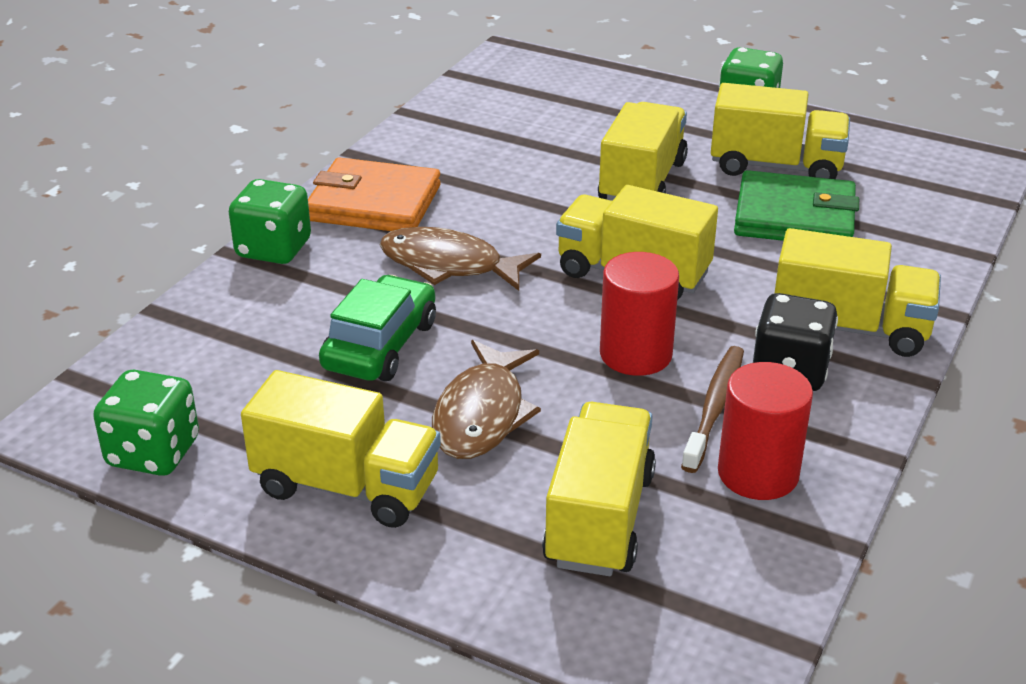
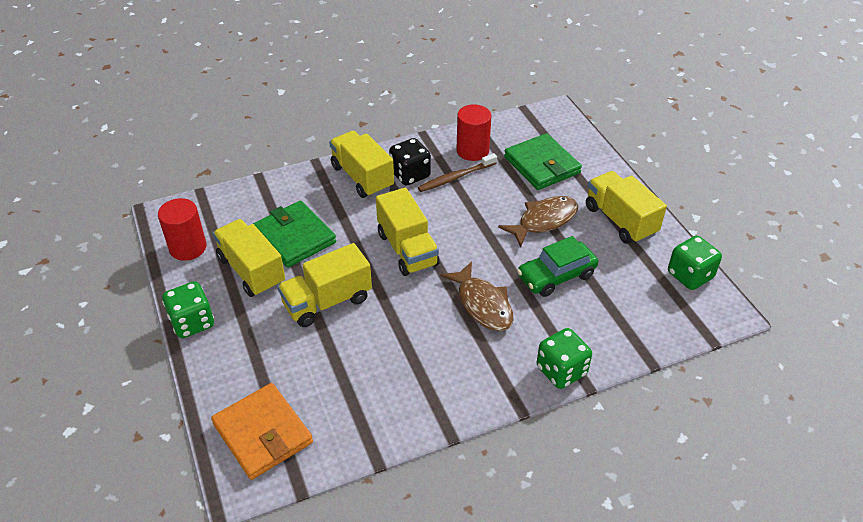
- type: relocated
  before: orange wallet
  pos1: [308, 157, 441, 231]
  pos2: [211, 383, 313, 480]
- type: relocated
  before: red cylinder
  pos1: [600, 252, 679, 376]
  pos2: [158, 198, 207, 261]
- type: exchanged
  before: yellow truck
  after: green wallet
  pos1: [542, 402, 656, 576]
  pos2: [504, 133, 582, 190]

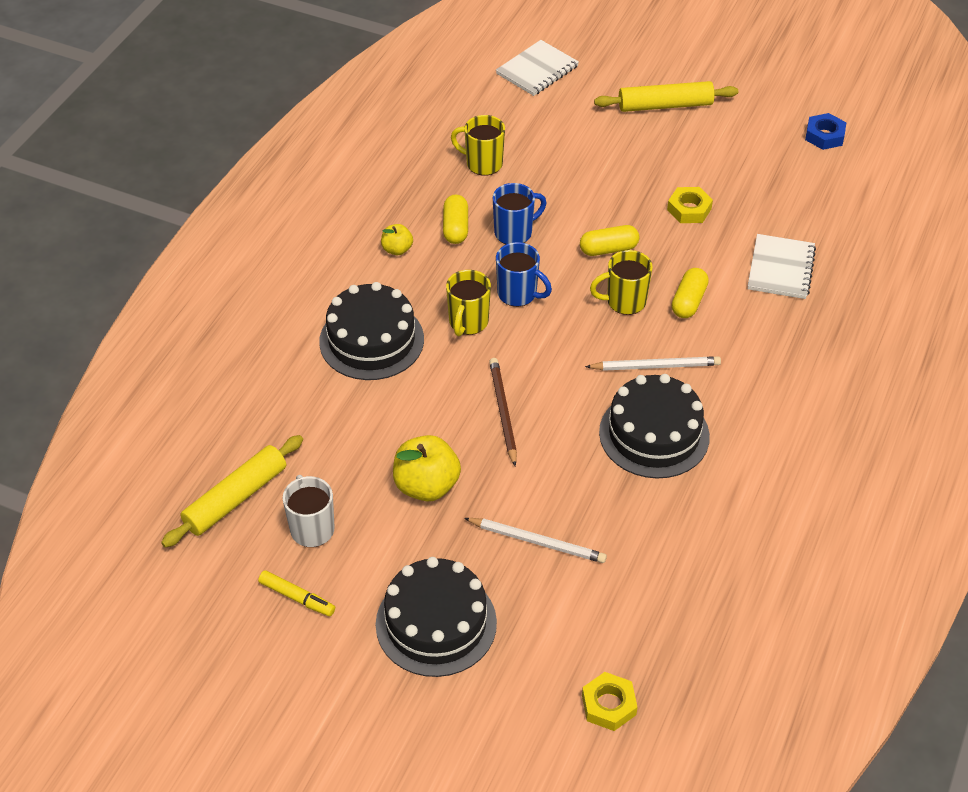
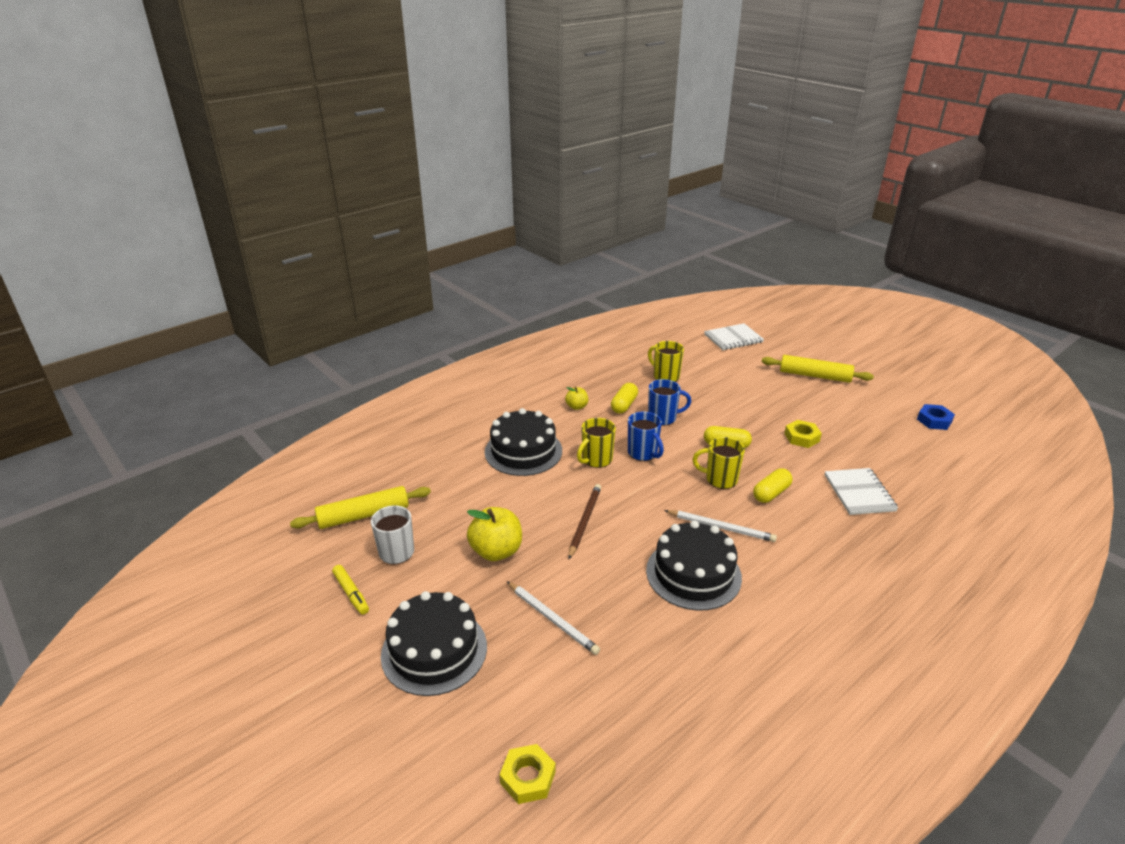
- type: spun
  before: white notebook
  pos1: [748, 234, 816, 299]
  pos2: [825, 468, 898, 515]
  turn: -45

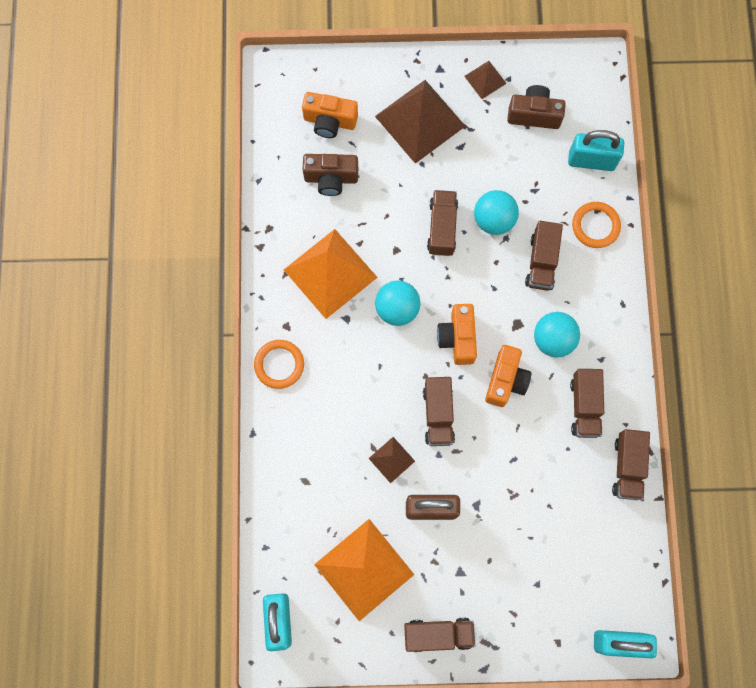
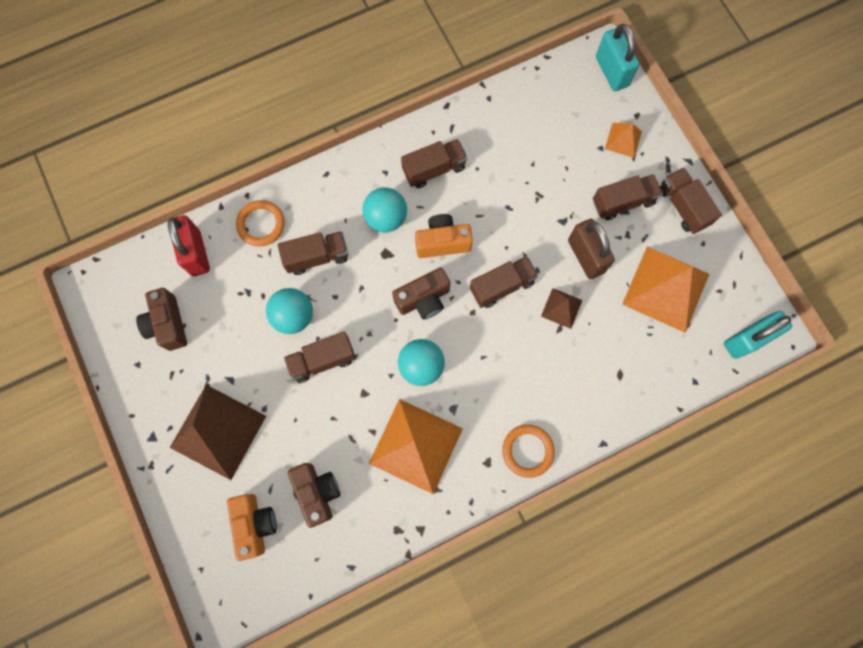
- type: missing
  before: brown pyramid
  pos1: [464, 61, 507, 99]
- type: colour
  before: turquoise padlock
  after: red padlock
  pos1: [568, 130, 624, 171]
  pos2: [168, 215, 210, 276]
- type: colour
  before: orange camera
  after: brown camera
  pos1: [437, 304, 477, 365]
  pos2: [392, 267, 450, 319]
- type: relocated
  before: brown truck
  pos1: [612, 429, 650, 500]
  pos2: [593, 174, 663, 220]
- type: appeared
  after: orange pyramid
  pos2: [605, 123, 642, 158]

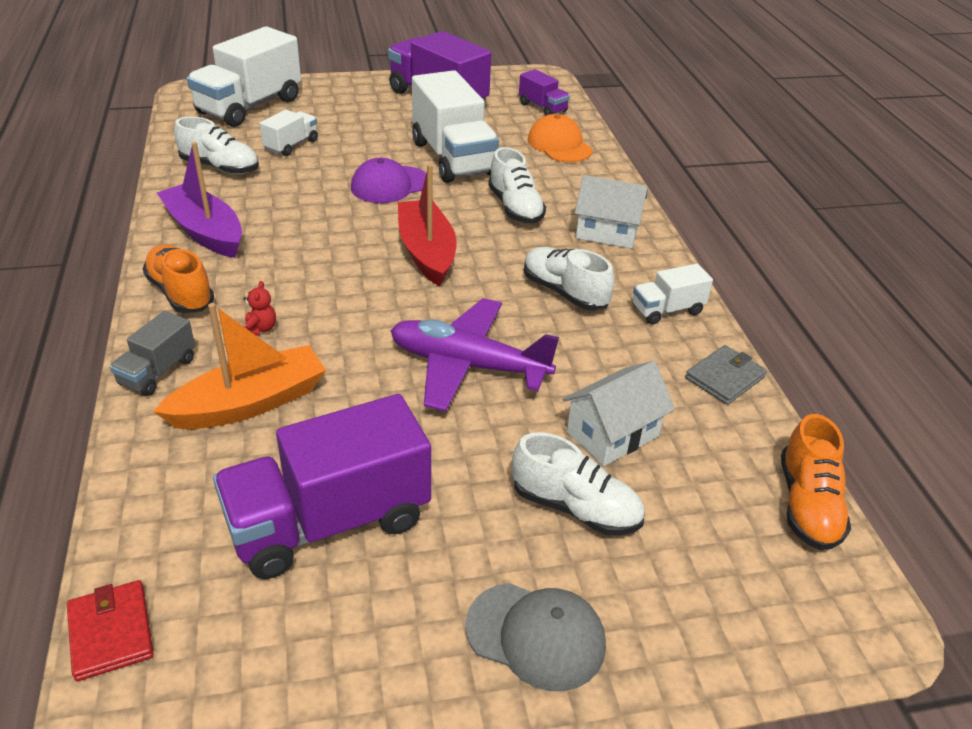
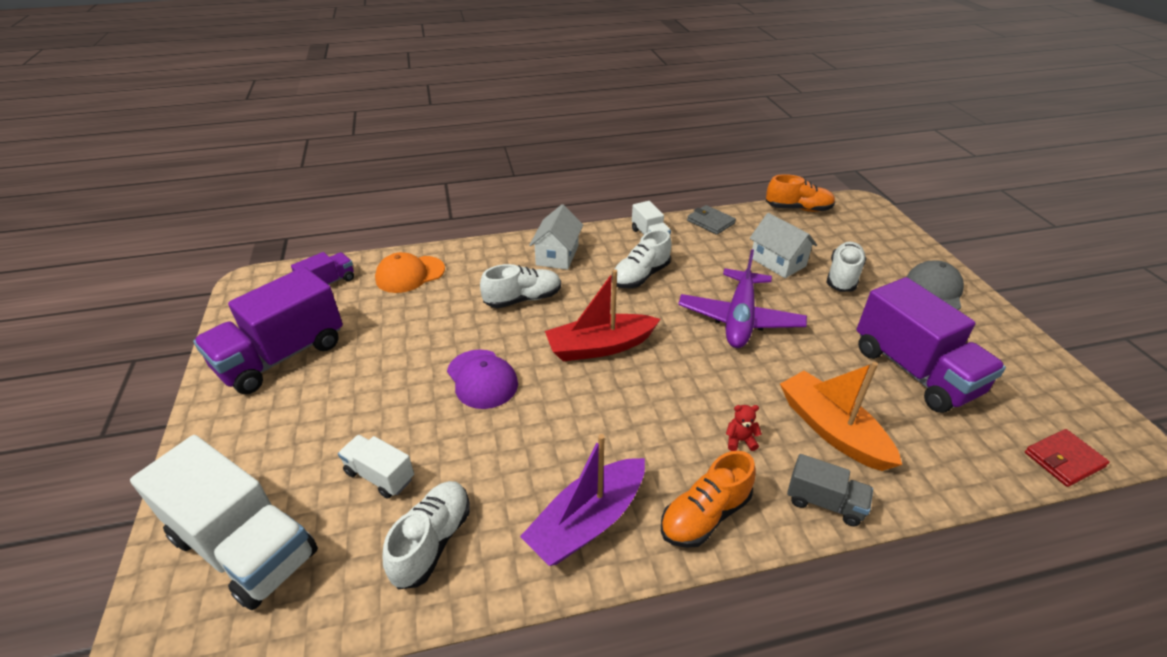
- type: missing
  before: white truck
  pos1: [412, 70, 499, 183]

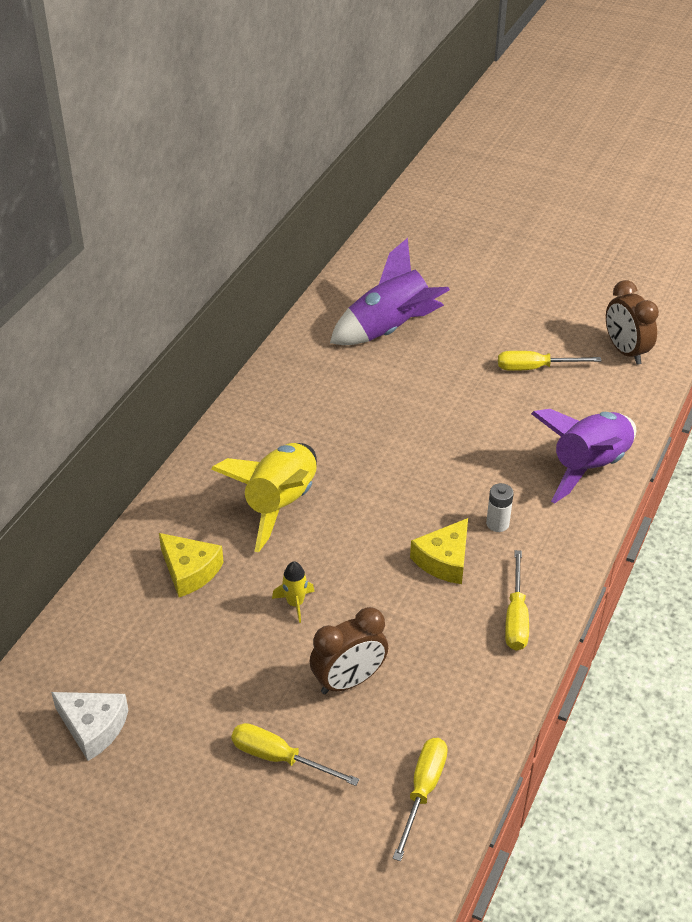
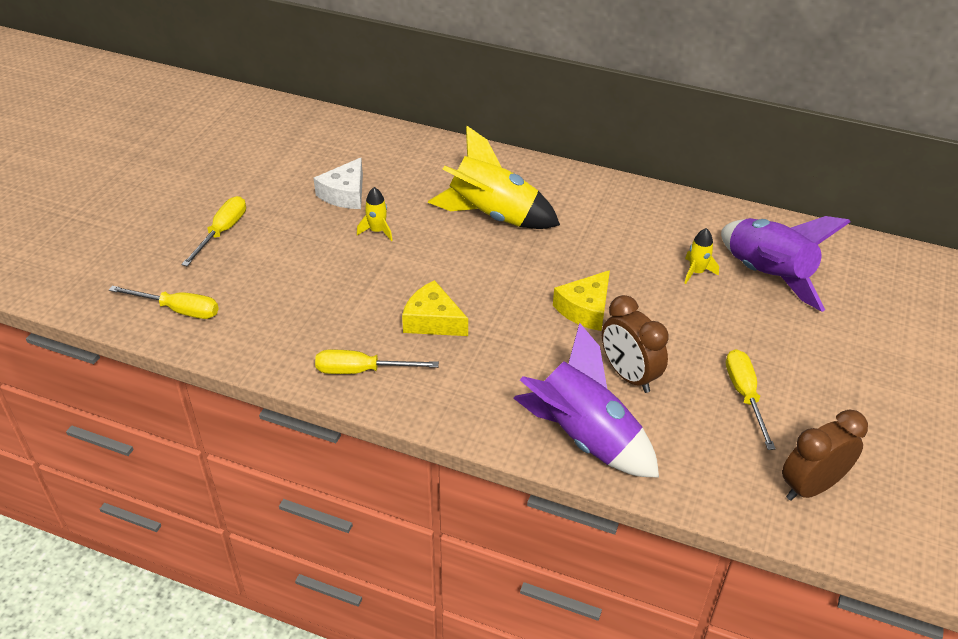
- type: missing
  before: white battery
  pos1: [486, 483, 514, 532]
- type: relocated
  before: yellow cheese
  pos1: [159, 533, 224, 597]
  pos2: [553, 270, 610, 331]
- type: relocated
  before: brown clock
  pos1: [310, 607, 388, 694]
  pos2: [602, 295, 669, 393]
- type: relocated
  before: white cheese
  pos1: [51, 692, 129, 761]
  pos2: [314, 158, 363, 209]
- type: appeared
  after: yellow rocket
  pos2: [685, 228, 719, 284]

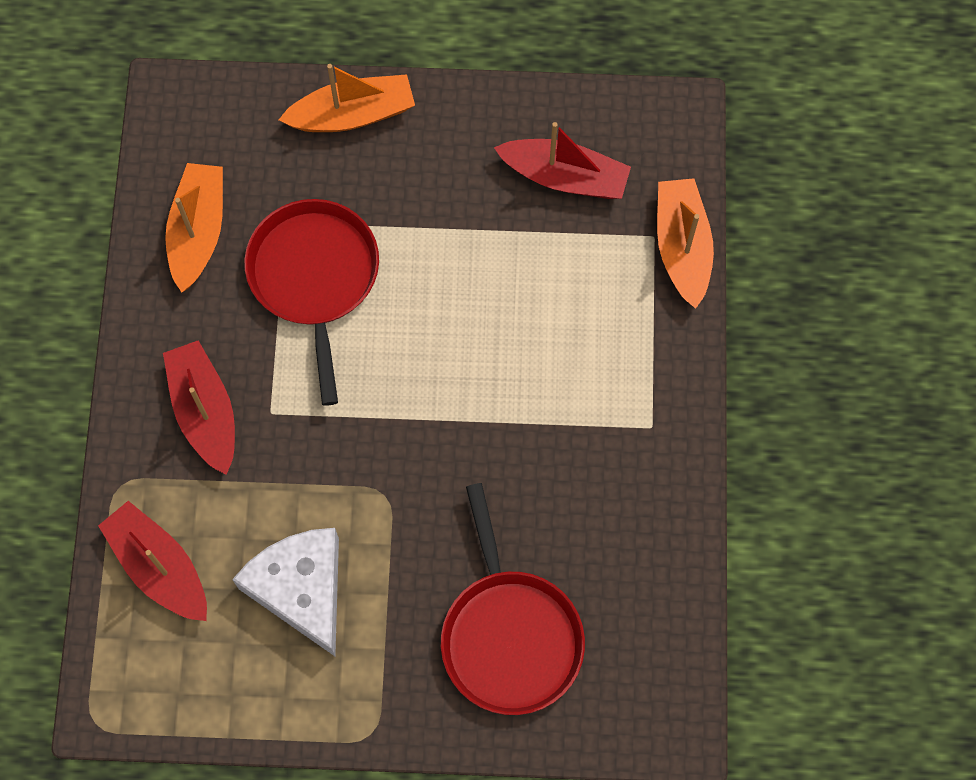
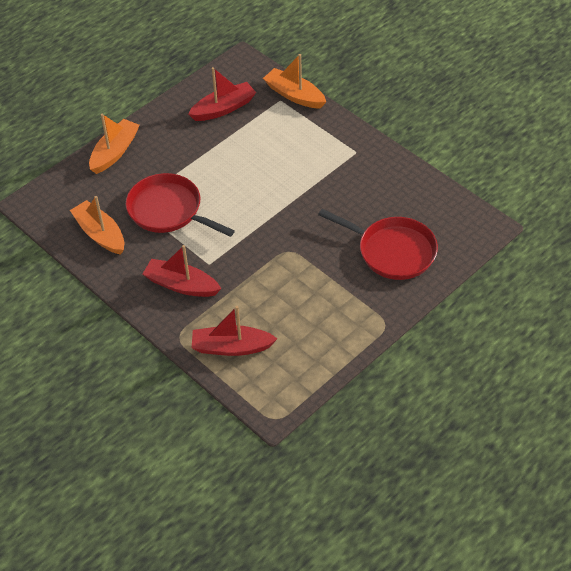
- type: missing
  before: white cheese
  pos1: [232, 528, 339, 656]

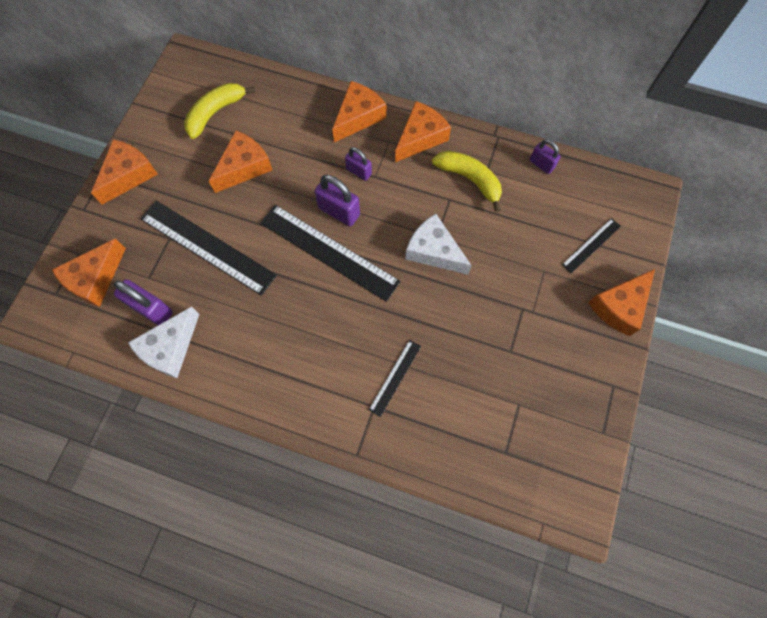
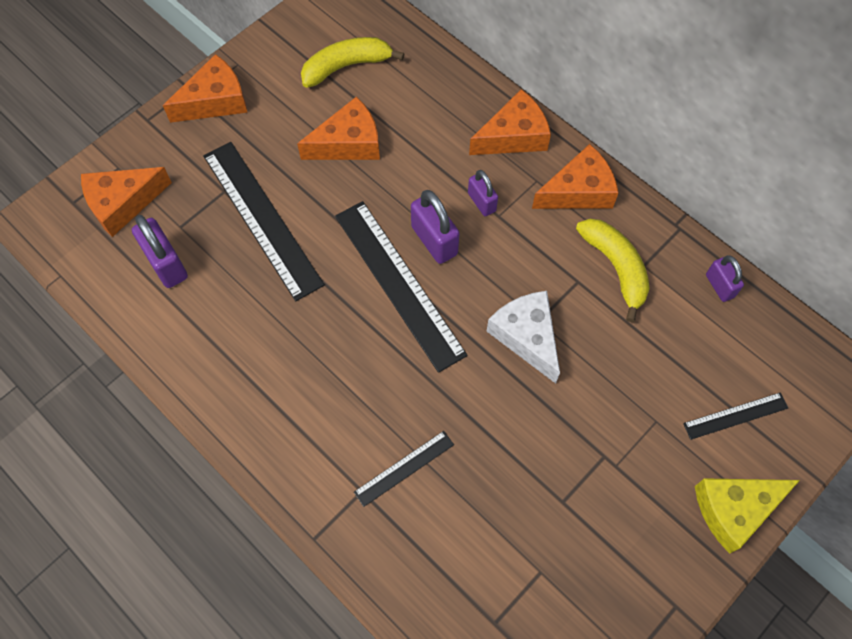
- type: colour
  before: orange cheese
  after: yellow cheese
  pos1: [588, 269, 655, 336]
  pos2: [695, 478, 800, 554]
- type: missing
  before: white cheese
  pos1: [128, 307, 199, 378]

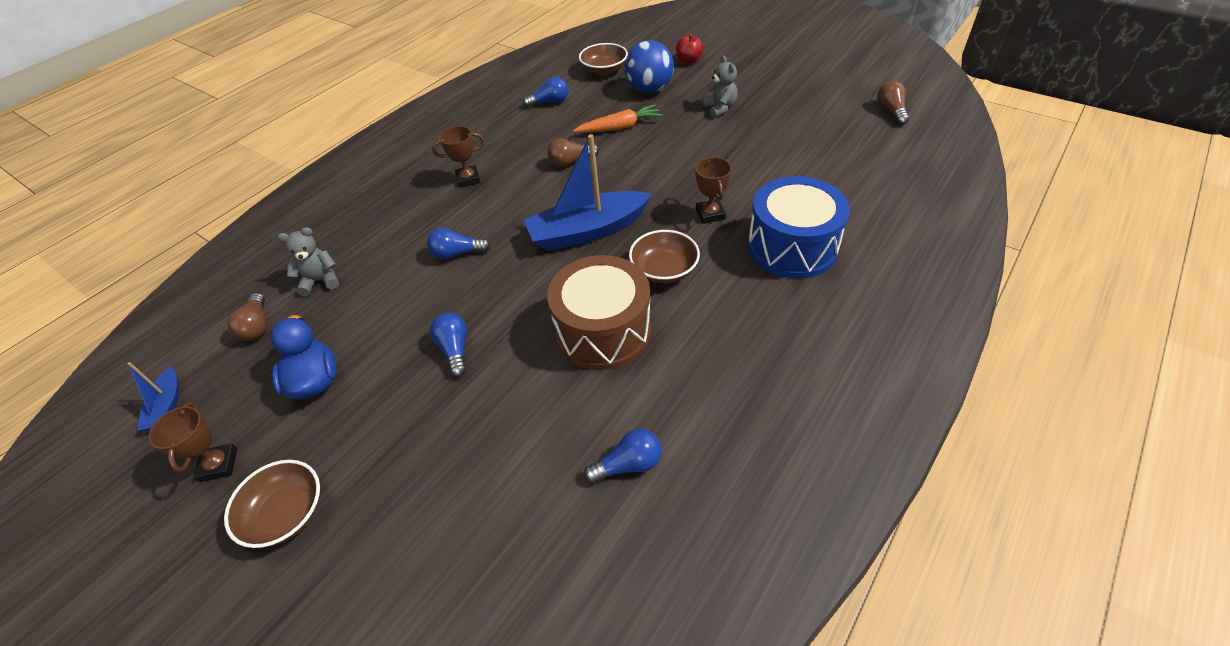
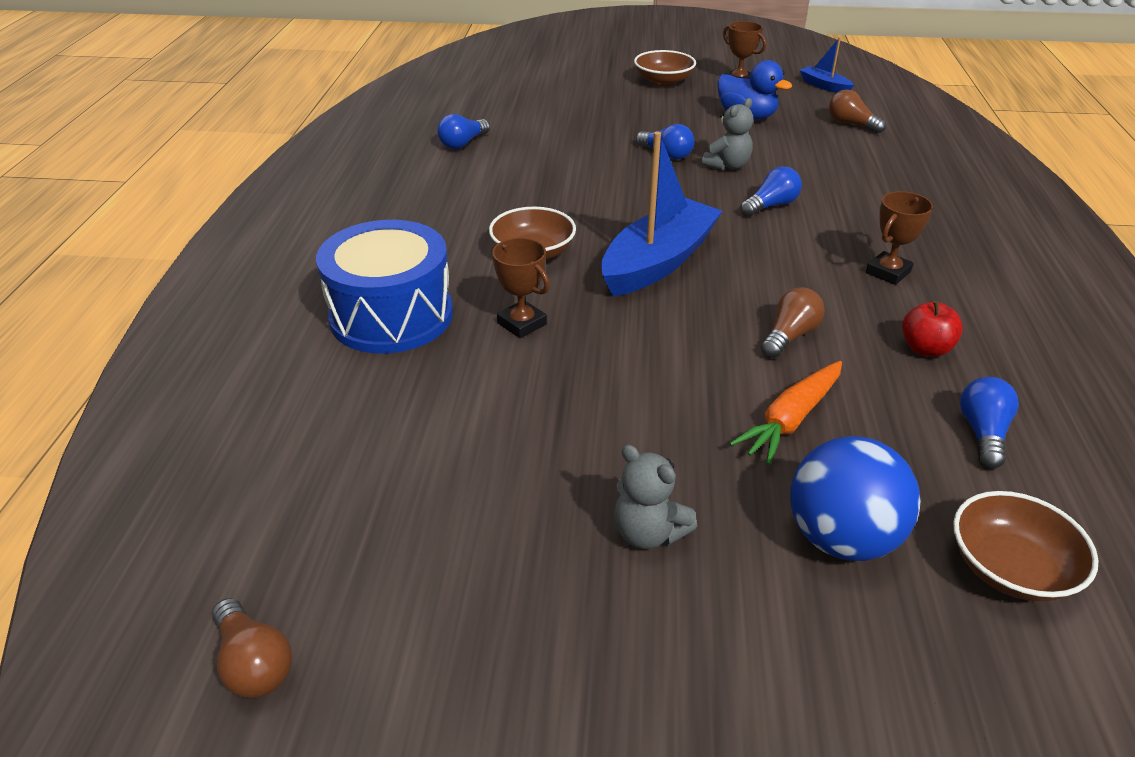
- type: relocated
  before: red apple
  pos1: [676, 34, 703, 64]
  pos2: [902, 301, 963, 357]
- type: spun
  before: blue light bulb
  pos1: [523, 77, 568, 108]
  pos2: [960, 377, 1019, 469]
  turn: 150
- type: relocated
  before: grey teddy bear
  pos1: [277, 227, 339, 296]
  pos2: [702, 98, 753, 170]
- type: missing
  before: brown drum
  pos1: [547, 255, 651, 370]

